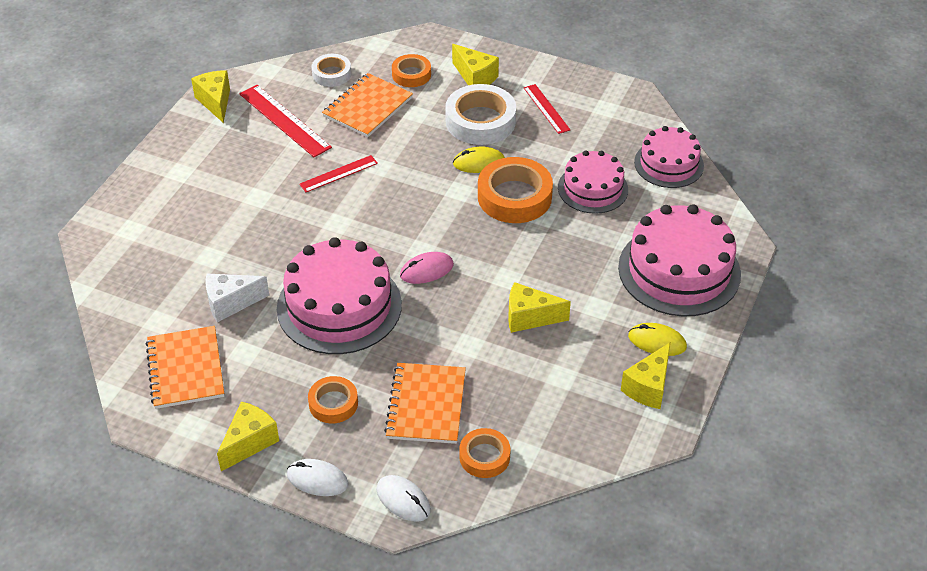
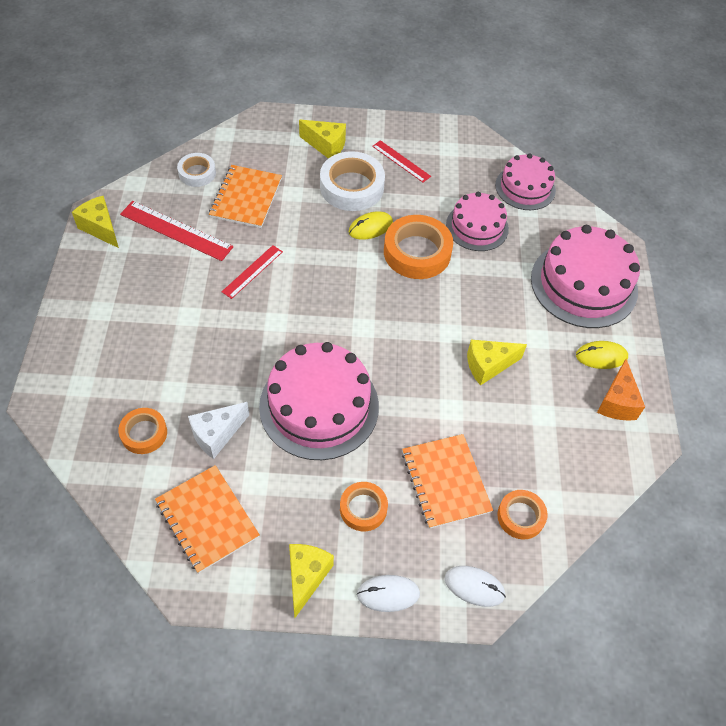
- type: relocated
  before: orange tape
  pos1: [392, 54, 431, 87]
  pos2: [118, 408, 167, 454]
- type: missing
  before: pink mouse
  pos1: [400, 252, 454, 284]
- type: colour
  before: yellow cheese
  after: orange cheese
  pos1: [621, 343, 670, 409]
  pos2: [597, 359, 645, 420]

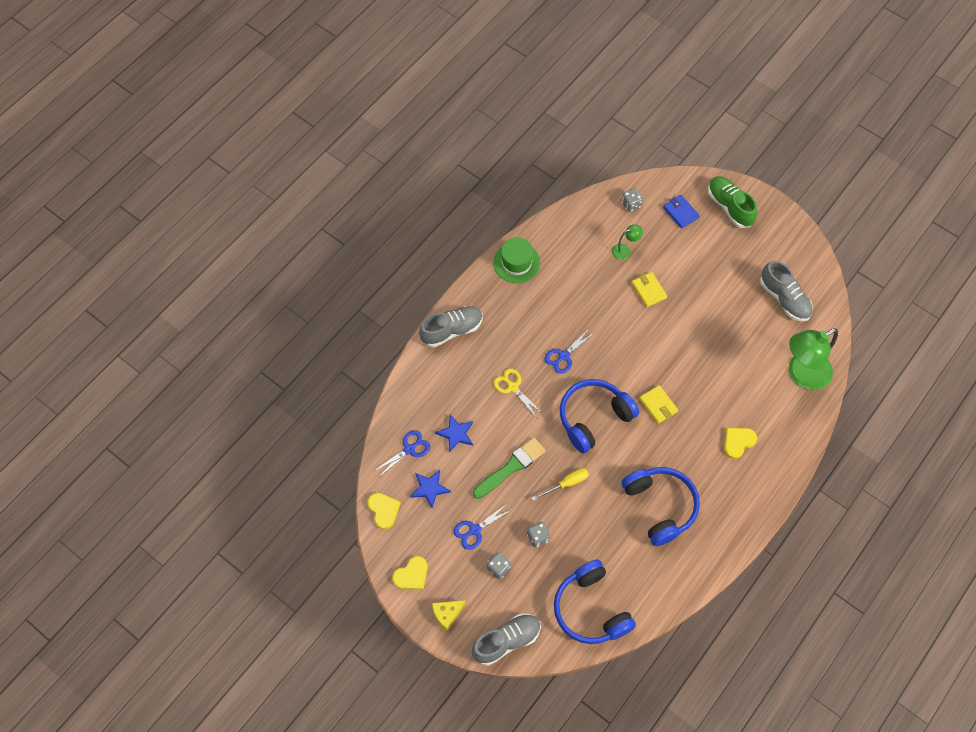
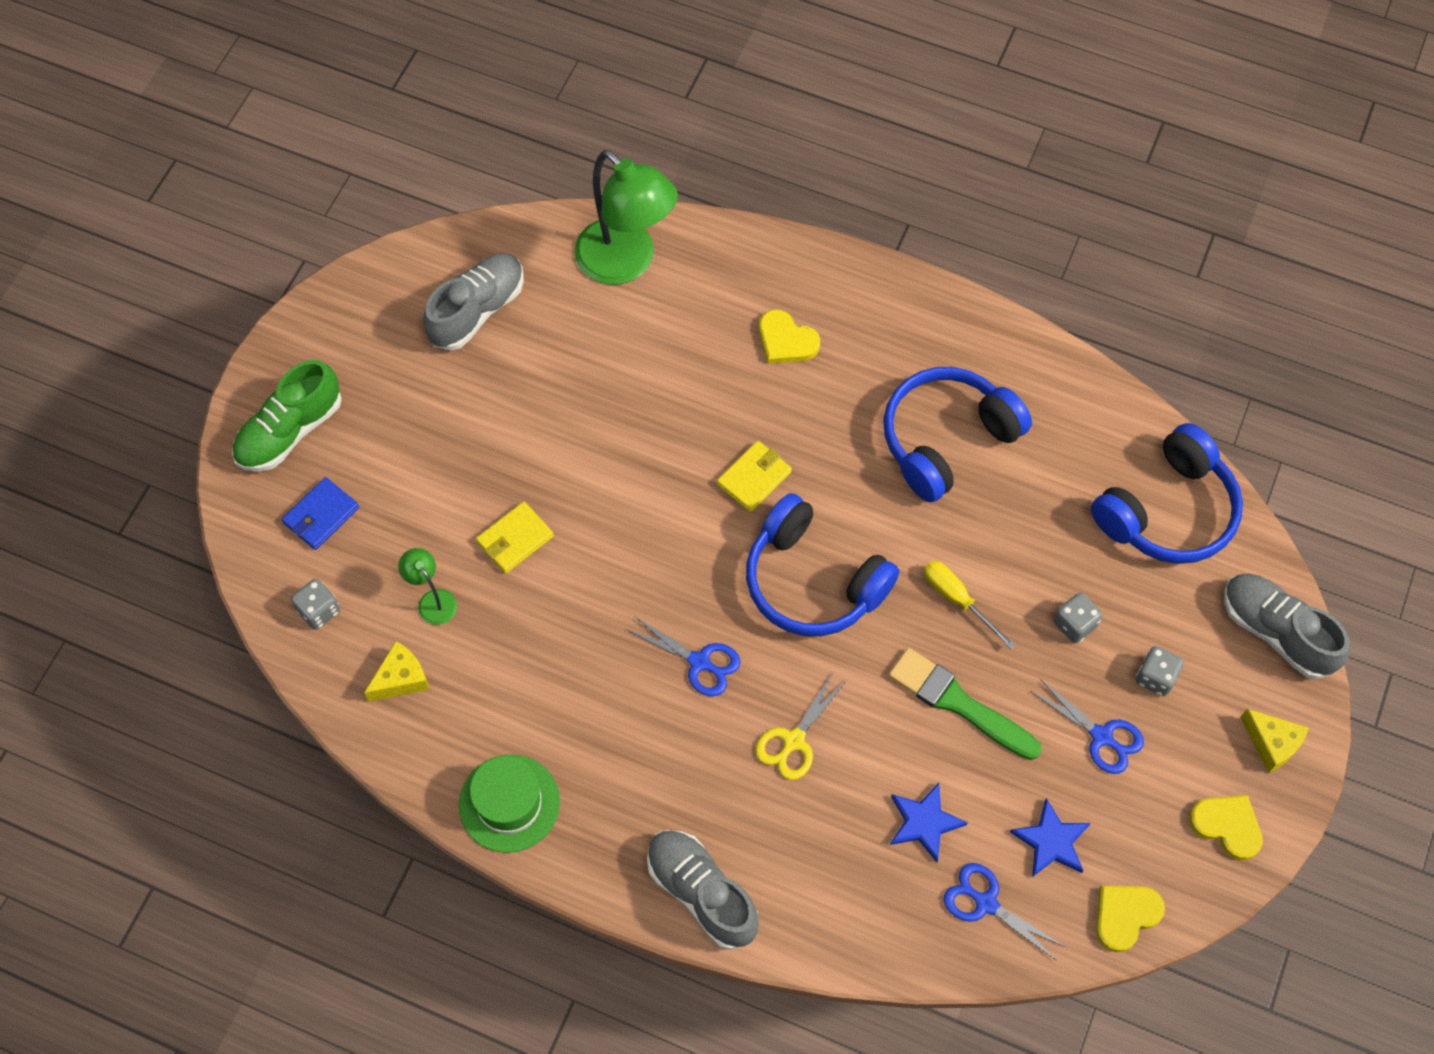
- type: appeared
  after: yellow cheese
  pos2: [364, 641, 429, 702]

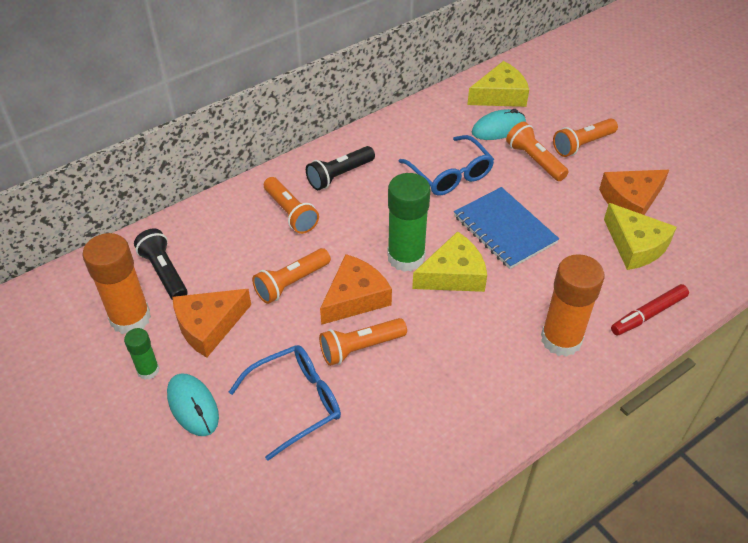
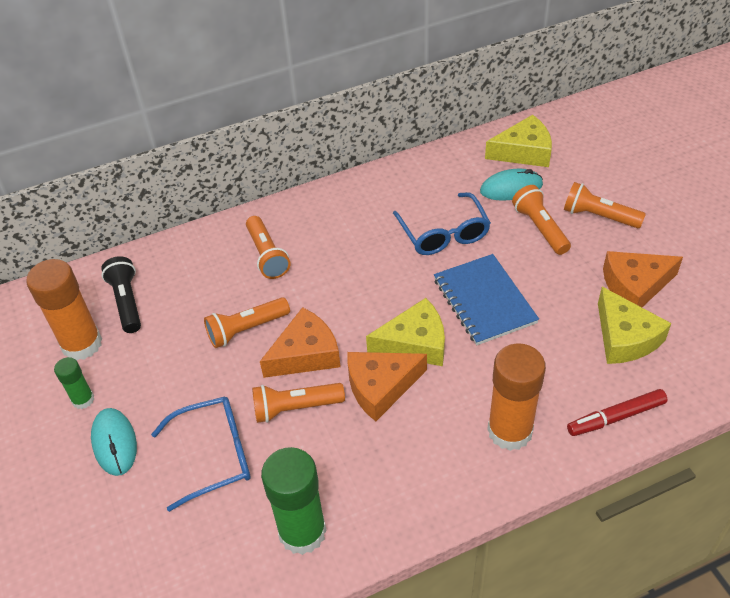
- type: spun
  before: orange flashlight
  pos1: [553, 118, 618, 157]
  pos2: [564, 182, 646, 228]
  turn: 45
- type: missing
  before: black flashlight
  pos1: [306, 146, 375, 190]
- type: relocated
  before: green glue stick
  pos1: [387, 173, 430, 272]
  pos2: [261, 447, 327, 555]
- type: relocated
  before: orange cheese
  pos1: [172, 289, 251, 358]
  pos2: [347, 352, 427, 421]

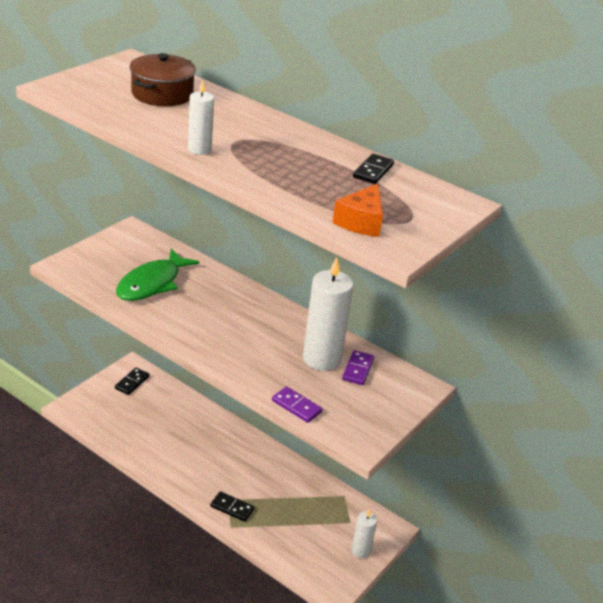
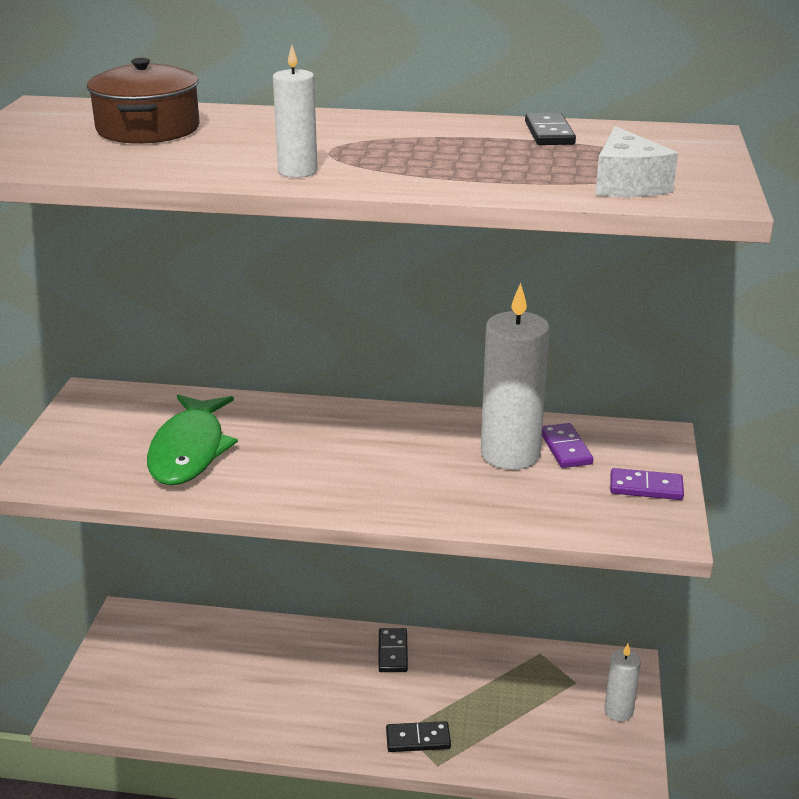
- type: colour
  before: orange cheese
  after: white cheese
  pos1: [332, 184, 383, 237]
  pos2: [595, 126, 678, 197]
- type: relocated
  before: black domino
  pos1: [115, 368, 149, 395]
  pos2: [378, 628, 408, 672]
- type: relocated
  before: purple domino
  pos1: [272, 386, 322, 423]
  pos2: [610, 468, 684, 500]

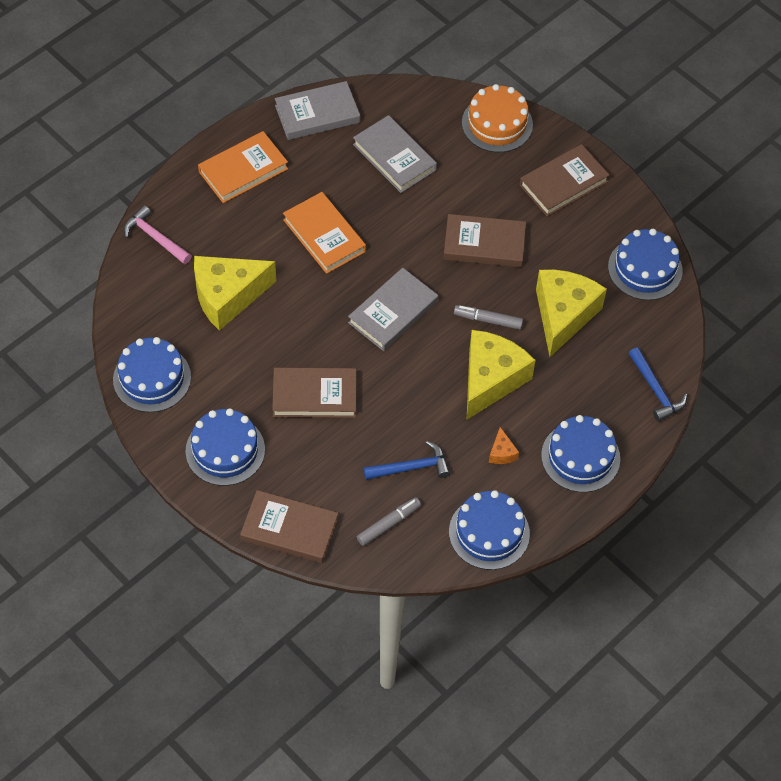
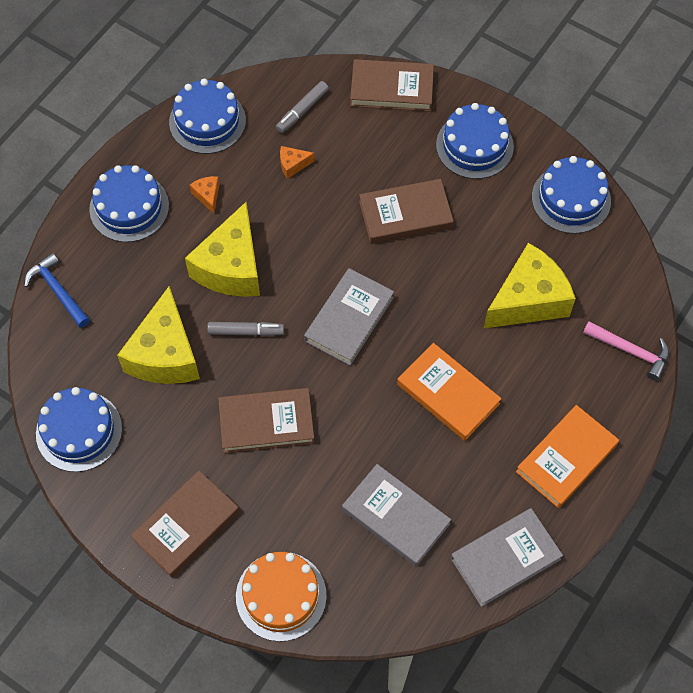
- type: exchanged
  before: blue hammer
  after: orange cheese
  pos1: [364, 441, 450, 480]
  pos2: [280, 146, 315, 179]

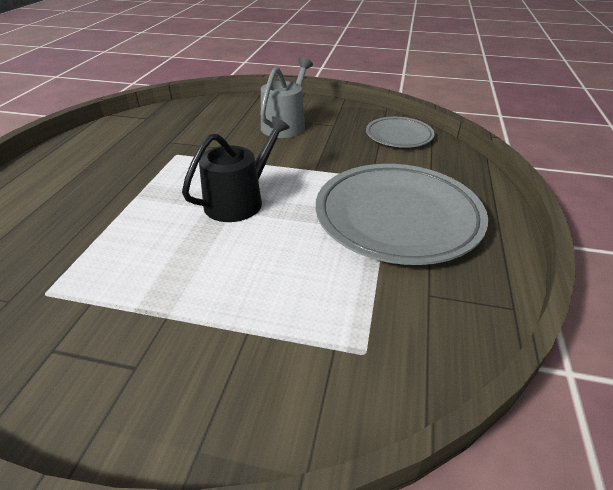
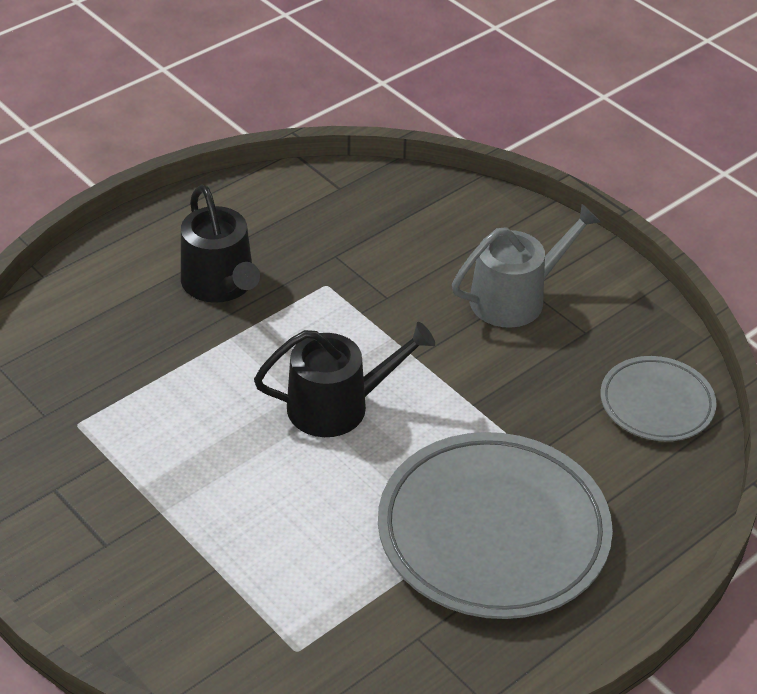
- type: appeared
  after: black watering can
  pos2: [181, 185, 260, 303]

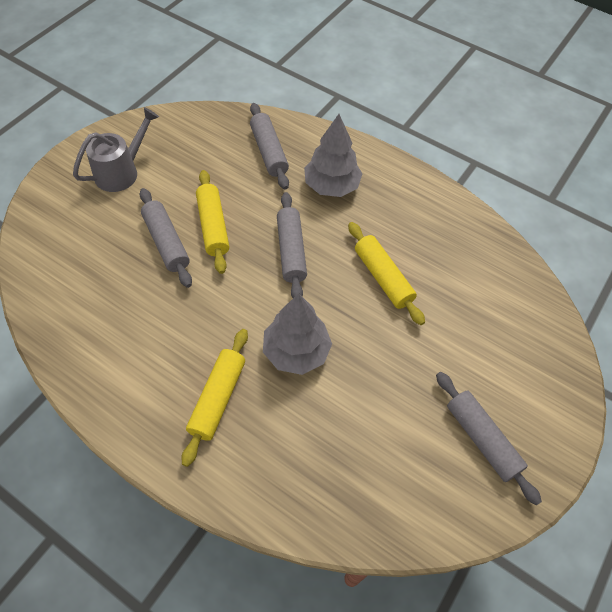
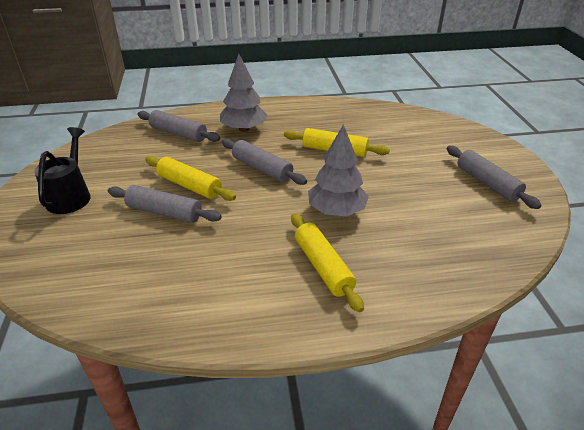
- type: colour
  before: grey watering can
  after: black watering can
  pos1: [73, 107, 159, 192]
  pos2: [35, 127, 91, 214]
- type: spun
  before: grey rolling pin
  pos1: [436, 372, 542, 506]
  pos2: [447, 146, 542, 209]
  turn: 45

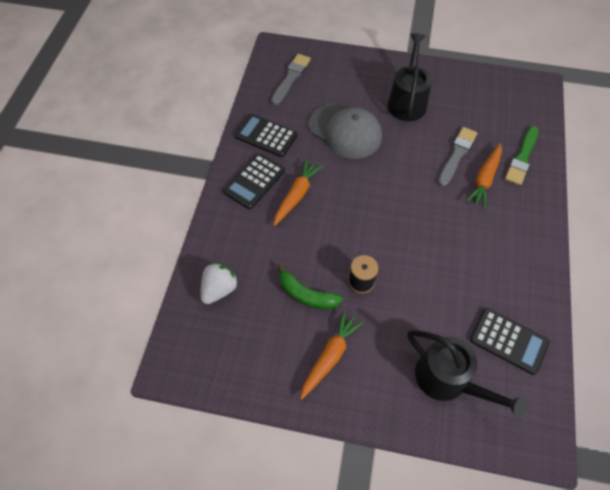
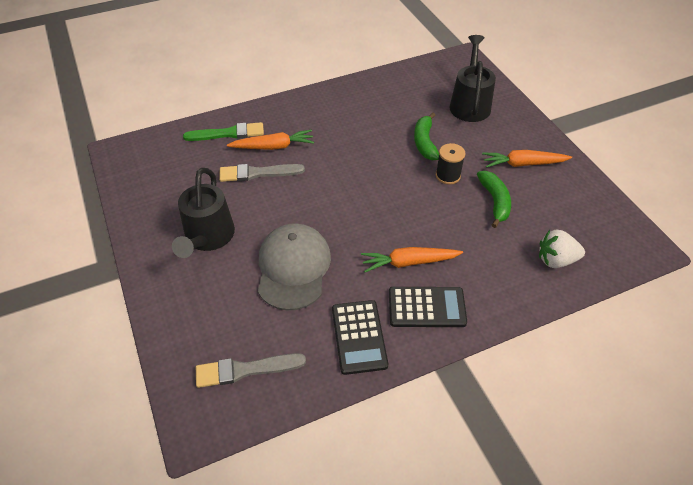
- type: spun
  before: black watering can
  pos1: [388, 34, 432, 121]
  pos2: [172, 168, 235, 258]
  turn: -60
- type: missing
  before: black calculator
  pos1: [470, 308, 550, 375]
- type: appeared
  after: green banana
  pos2: [414, 113, 439, 160]

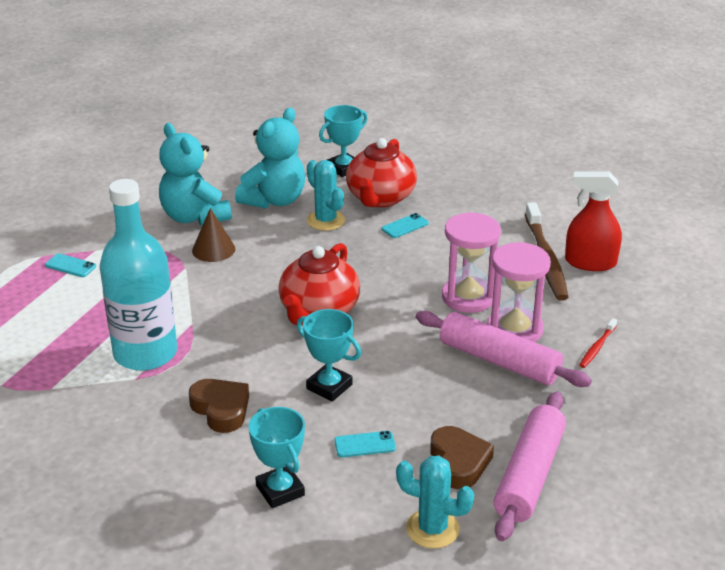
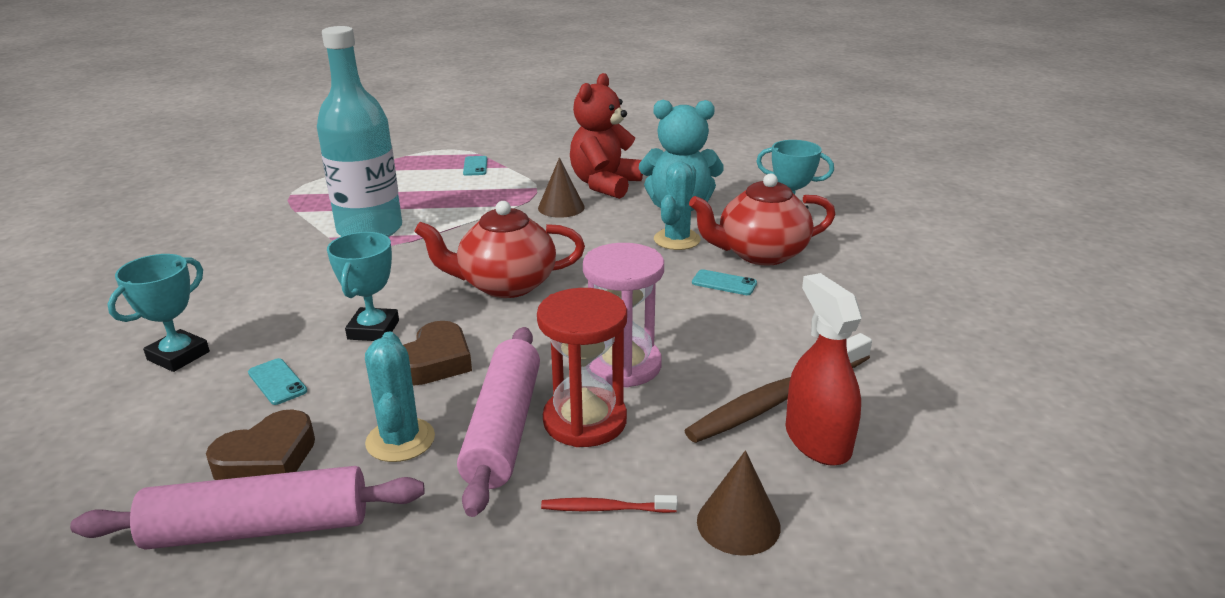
- type: colour
  before: turquoise teddy bear
  after: red teddy bear
  pos1: [159, 123, 232, 225]
  pos2: [570, 73, 643, 199]
- type: colour
  before: pink hourglass
  after: red hourglass
  pos1: [487, 242, 551, 342]
  pos2: [537, 288, 627, 447]
- type: relocated
  before: brown heart
  pos1: [189, 379, 249, 433]
  pos2: [403, 321, 472, 385]
- type: relocated
  before: turquoise cactus
  pos1: [396, 456, 474, 548]
  pos2: [365, 332, 435, 462]
- type: appeared
  after: brown cone
  pos2: [697, 451, 781, 556]

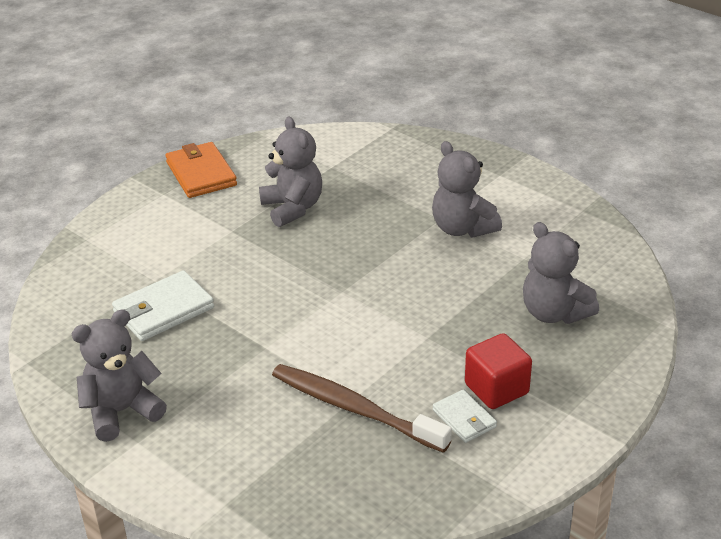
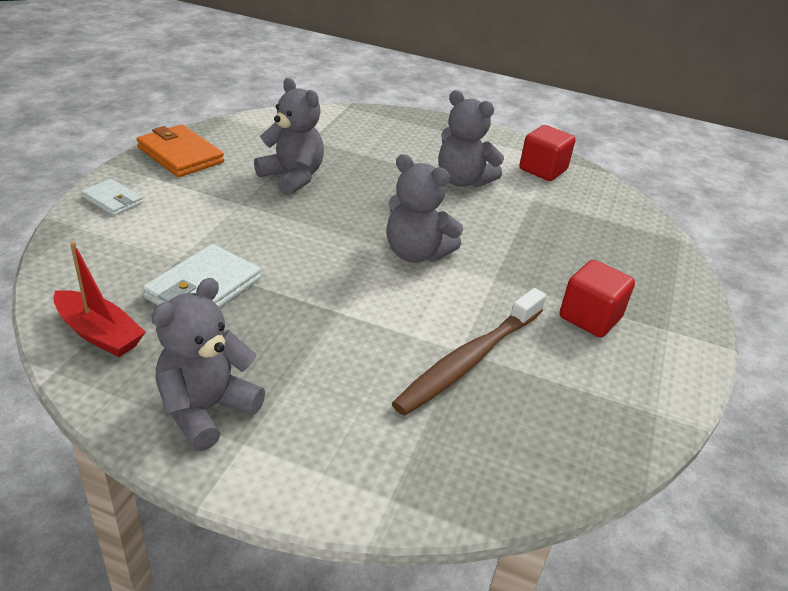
- type: relocated
  before: grey teddy bear
  pos1: [523, 222, 599, 324]
  pos2: [387, 154, 463, 263]
- type: spun
  before: brown toothbrush
  pos1: [272, 364, 452, 453]
  pos2: [392, 288, 546, 416]
  turn: -60
- type: relocated
  before: white wallet
  pos1: [433, 389, 497, 443]
  pos2: [82, 179, 143, 216]
- type: appeared
  after: red cube
  pos2: [519, 125, 576, 181]
- type: appeared
  after: red boat
  pos2: [53, 242, 146, 357]

